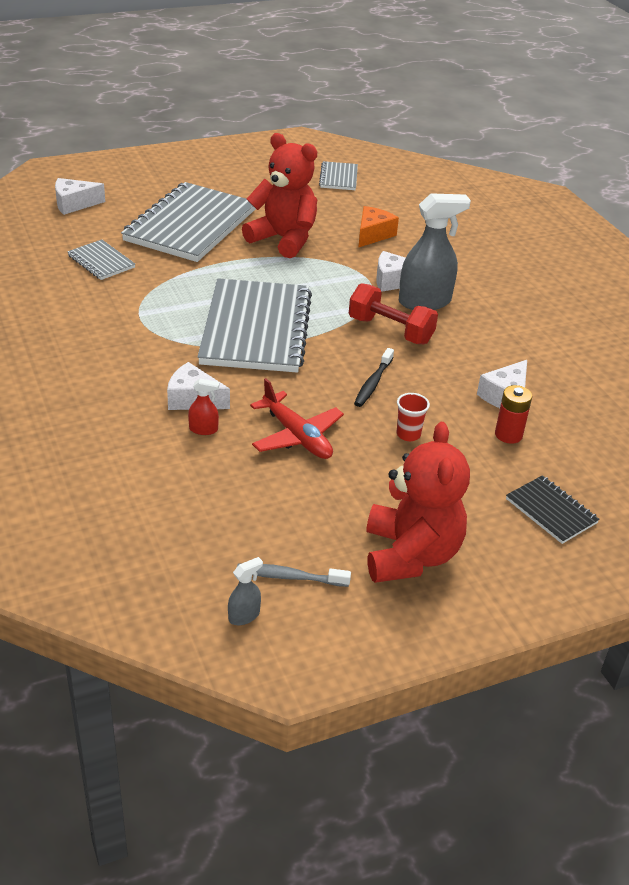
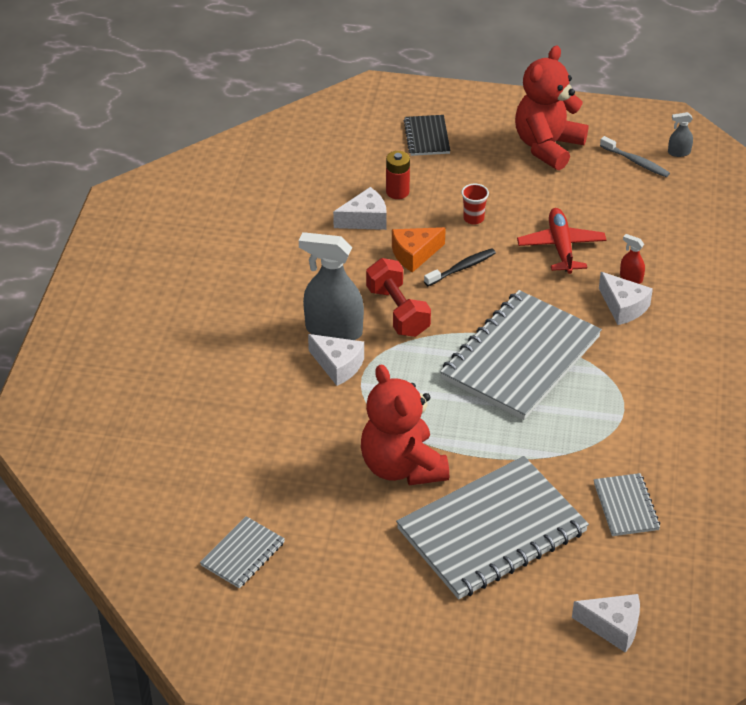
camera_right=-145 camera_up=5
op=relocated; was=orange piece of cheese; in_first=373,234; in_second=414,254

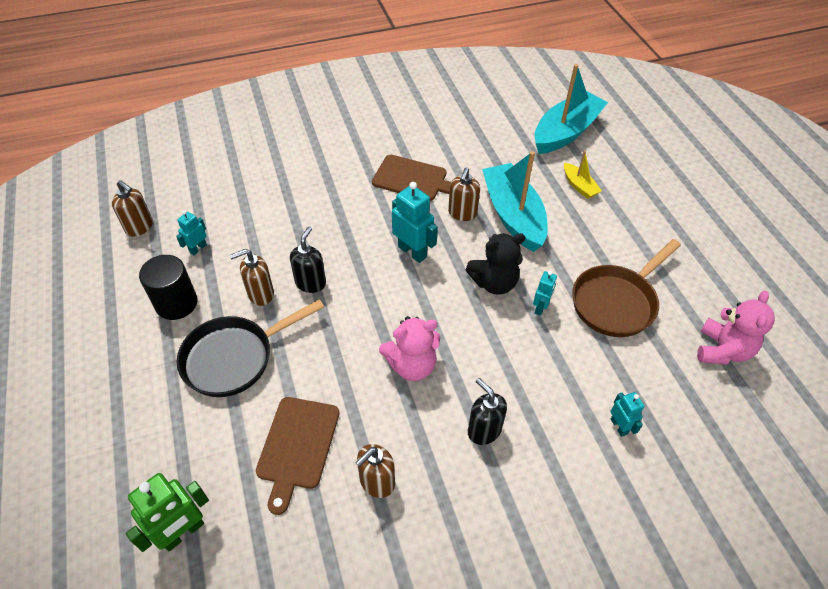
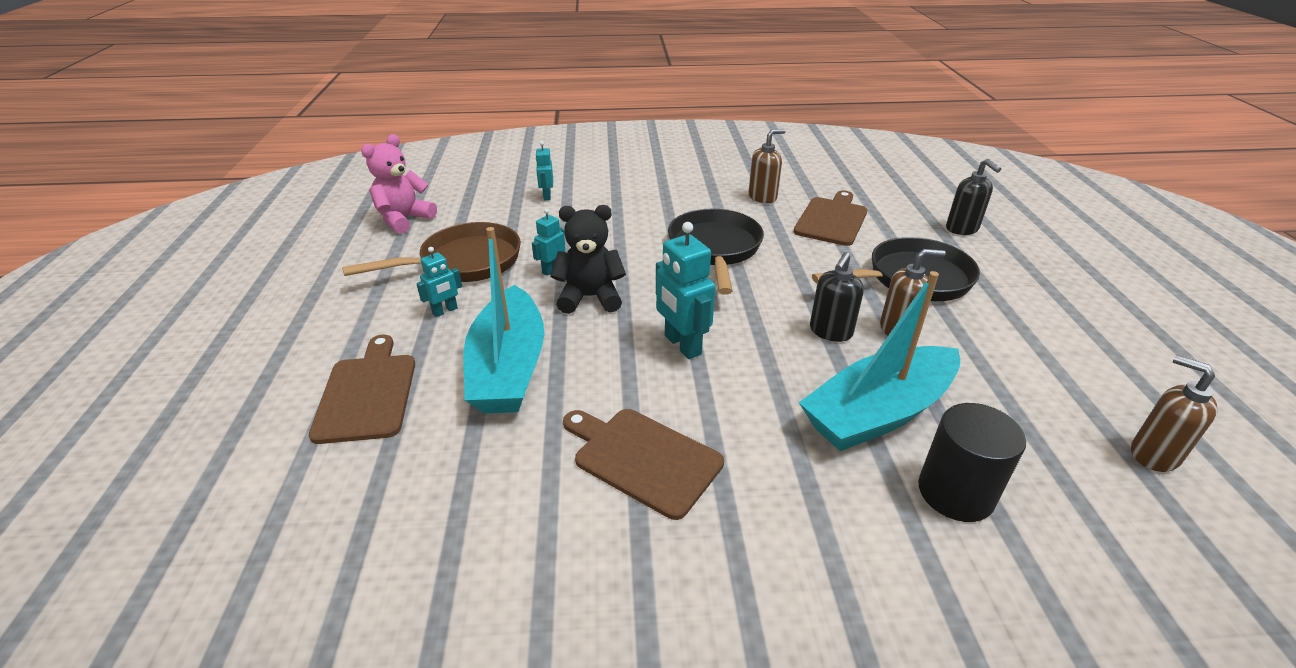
camera_right=-165 camera_up=-15
op=exchanged; was=golden sailboat; now=dark brown cutting board; in_first=579,186; in_second=367,393
op=relocated; was=turquoise robot figure; in_first=198,248; in_second=445,311
op=exchanged; was=rosy teddy bear; now=black pan; in_first=412,365; in_second=715,249
op=relocated; was=turquoise sailboat; in_first=565,132; in_second=878,413
op=relocated; was=black cylinder; in_first=176,303; in_second=955,493
op=relocated; was=black soap pump; in_first=484,430; in_second=962,229
op=missing; was=leaf-green robot figure; in_first=183,532
op=missing; was=dark brown soap pump; in_first=462,213

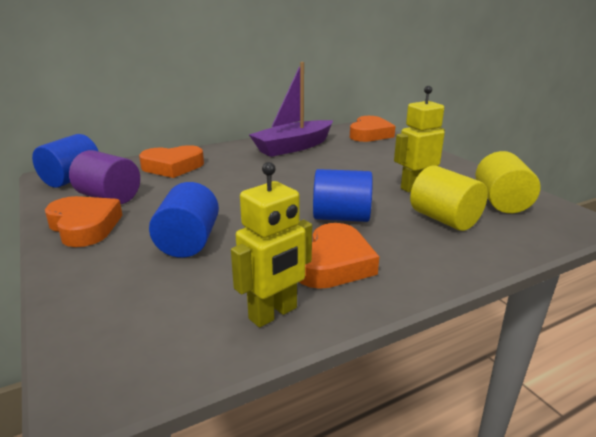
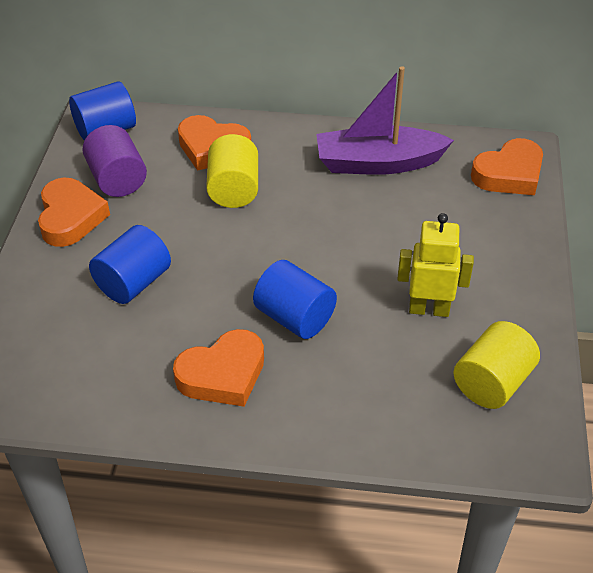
camera_right=35 camera_up=20
op=relocated; was=golden cylinder; in_first=444,219; in_second=234,190
op=missing; was=golden robot figure; in_first=273,313

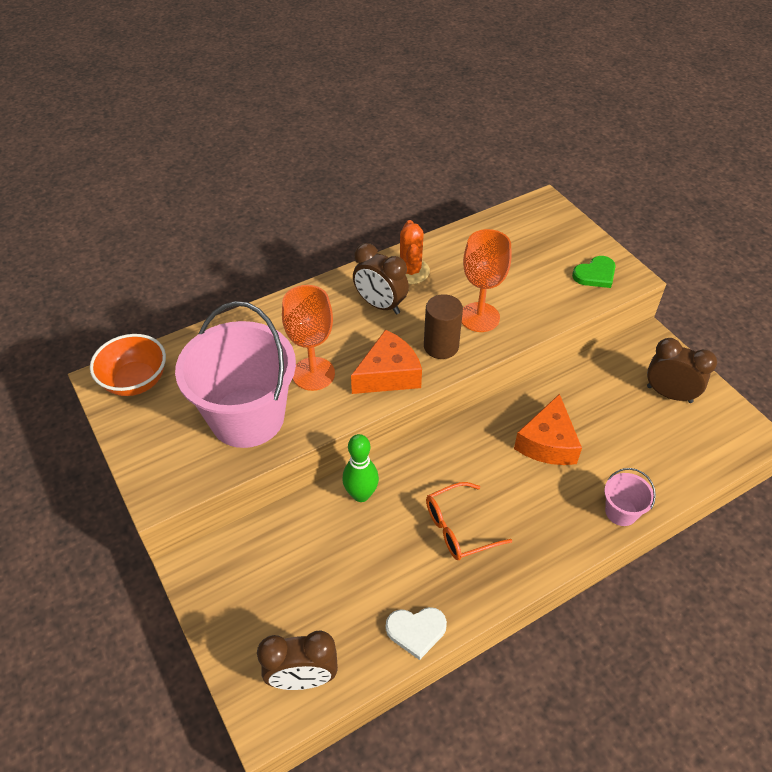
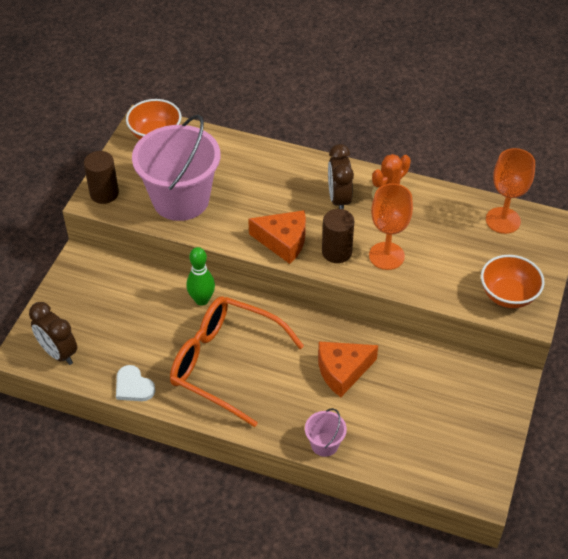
camera_right=50 camera_up=0
op=appeared; now=dark brown cylinder; in_second=104,193
op=size; was=orange eyeglasses; in_first=458,528; in_second=224,363; ratio=1.87
op=exchanged; was=leaf-green love heart; now=orange deep dish; in_first=595,274; in_second=508,295
op=relocated; was=orange goblet; in_first=313,374; in_second=503,220
op=missing; was=dark brown bedside clock; in_first=669,394

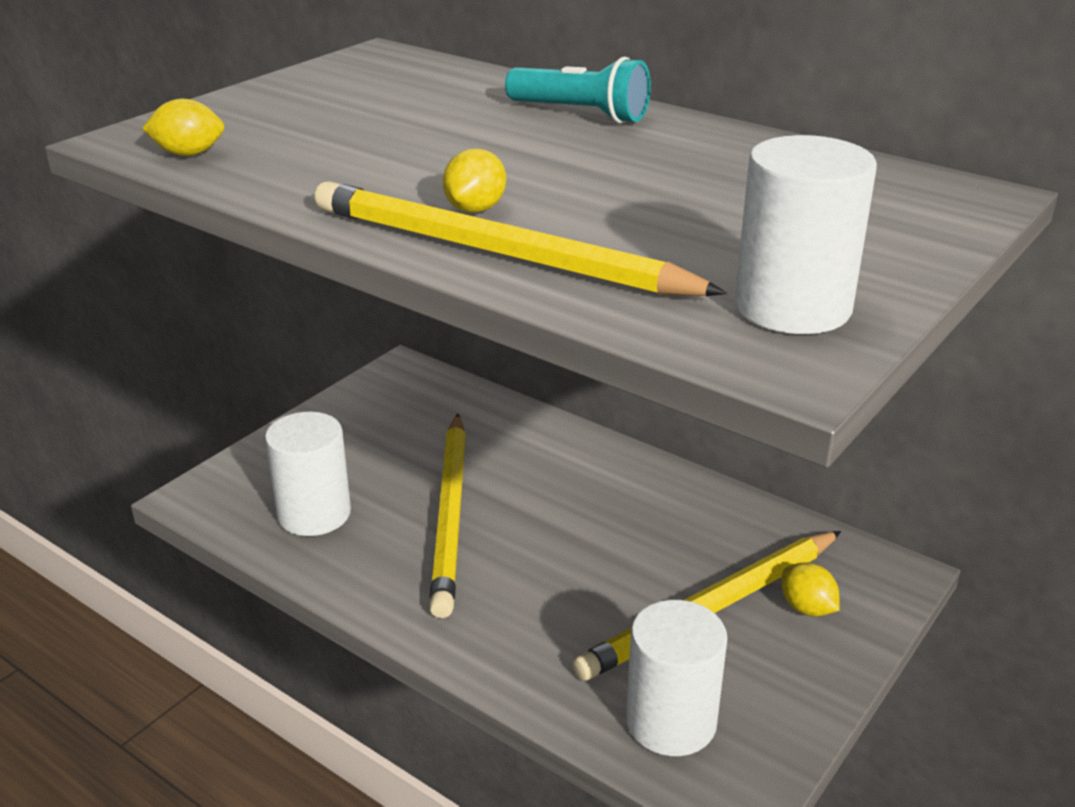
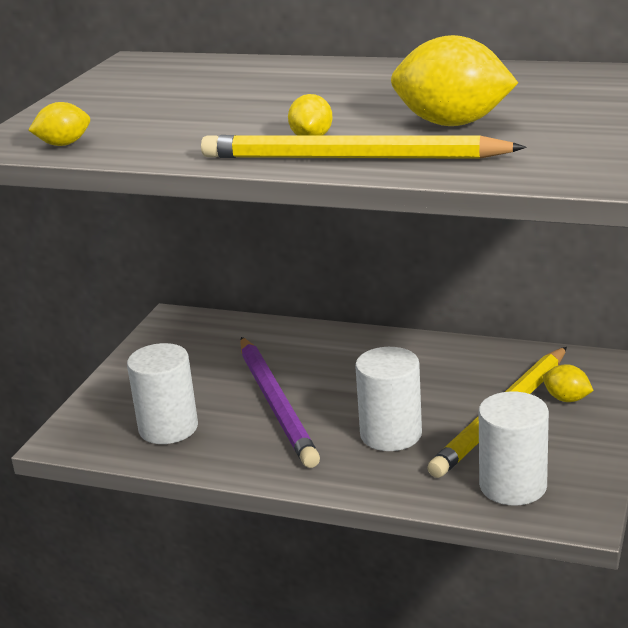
camera_right=-15 camera_up=-5
op=colour; was=golden lead pencil; now=royal purple lead pencil; in_first=451,515; in_second=276,404
op=relocated; was=snow-white cylinder; in_first=792,307; in_second=391,434
op=appeared; now=golden citrus fruit; in_second=452,123
op=missing; was=turquoise torch; in_first=581,114

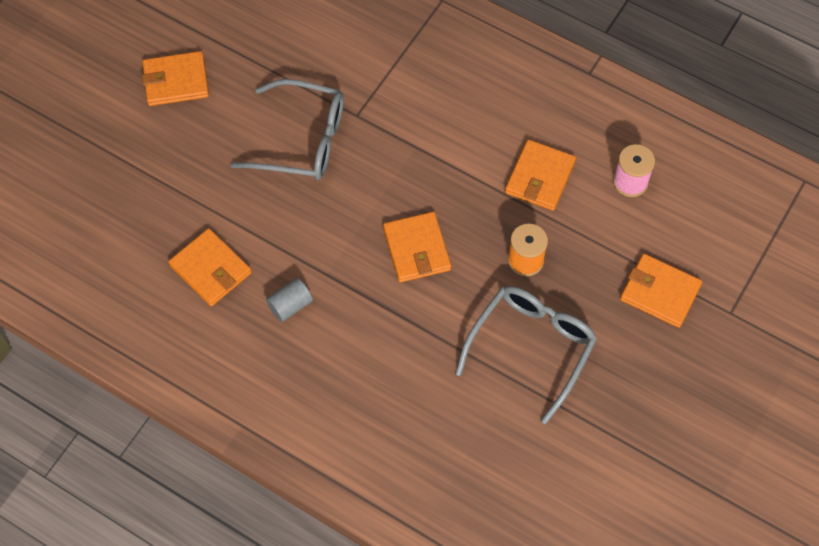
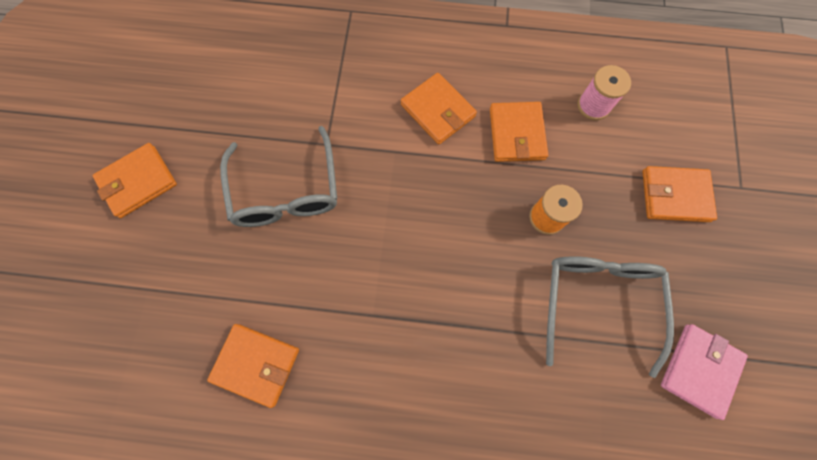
camera_right=-25 camera_up=10
op=spun; was=ash-grey eyeglasses; in_first=301,140; in_second=286,190; clockwise=90
op=relocated; was=orange billfold; in_first=417,249; in_second=438,110
op=appeared; now=rosy billfold; in_second=699,370
op=missing; was=ash-grey cylinder; in_first=290,305

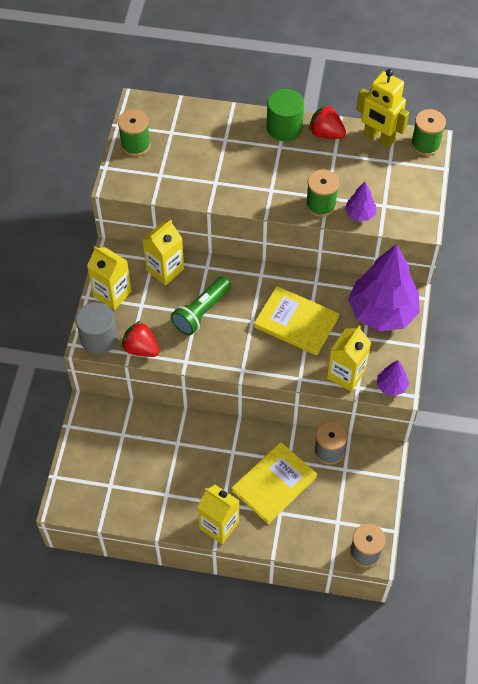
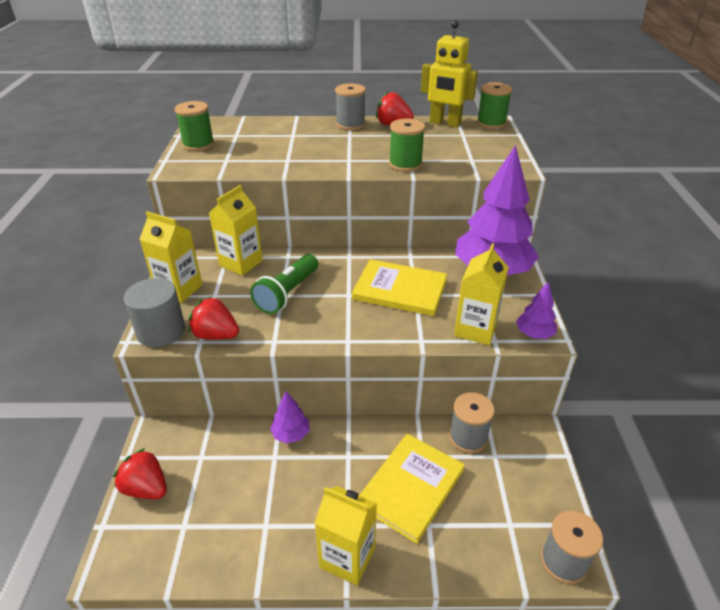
camera_right=-10 camera_up=-20
op=appeared; now=crimson strawberry; in_second=146,488
op=relocated; was=royal purple tree; in_first=359,214; in_second=291,434
op=exchanged; was=leaf-green cylinder; now=ash-grey spool; in_first=284,128; in_second=350,124

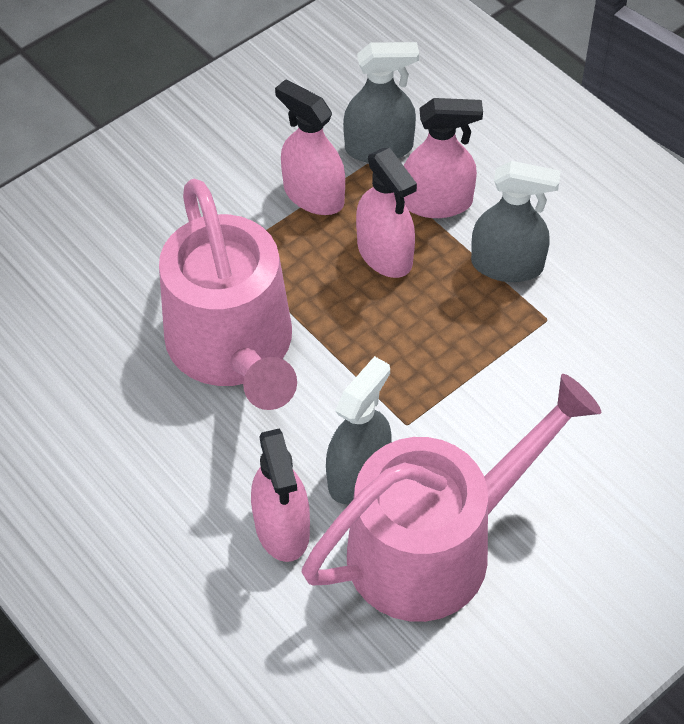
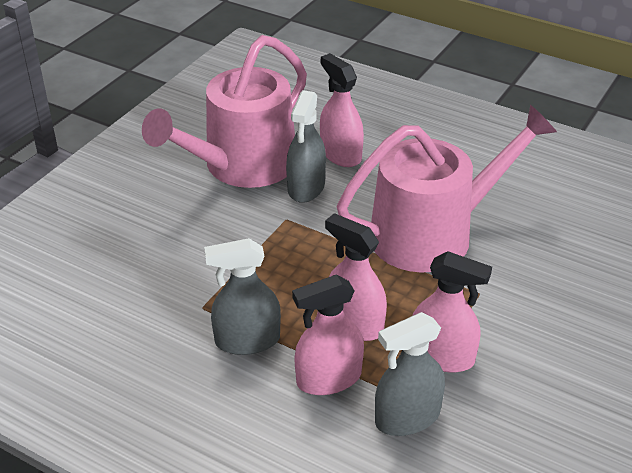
camera_right=160 camera_up=-15
op=spun; was=rosy sprinkling can; in_first=234,347; in_second=432,234; clockwise=105

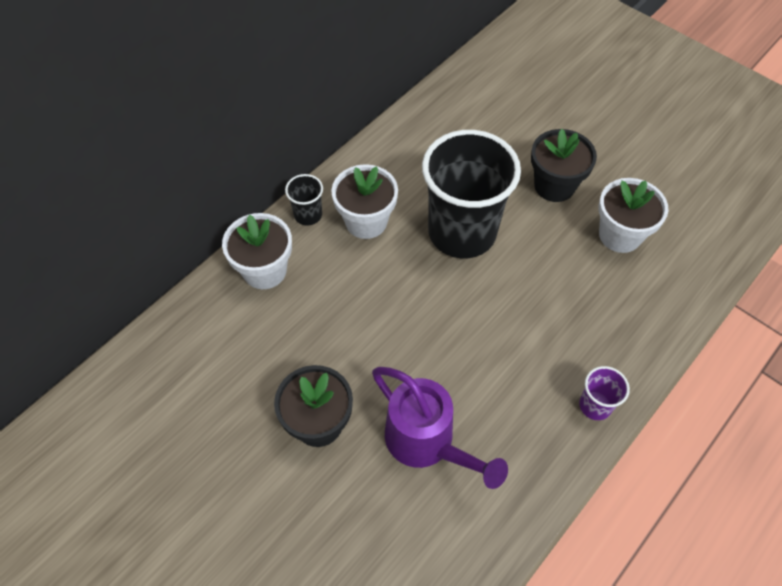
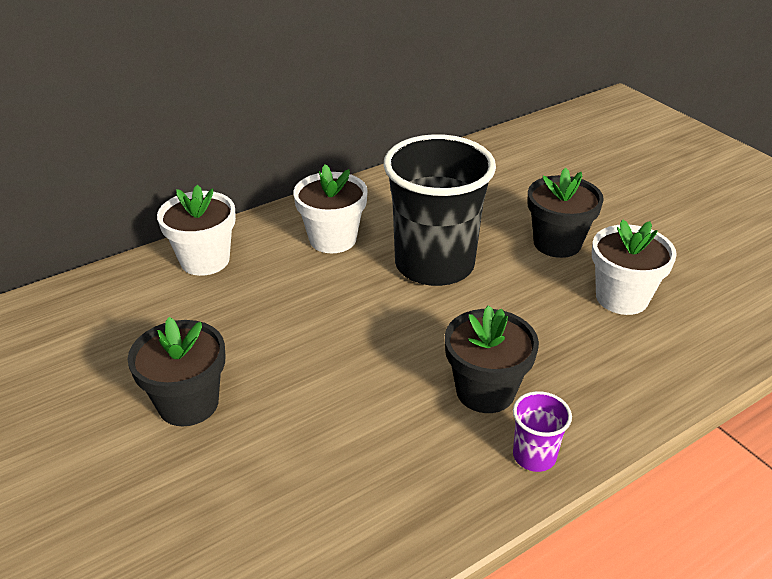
camera_right=15 camera_up=-20
op=appeared; now=black plant pot; in_second=485,391
op=missing; was=black beaker; in_first=308,215
op=missing; was=royal purple sprinkling can; in_first=427,443

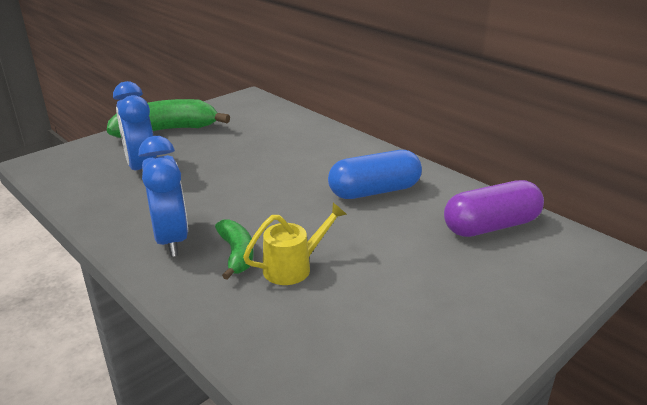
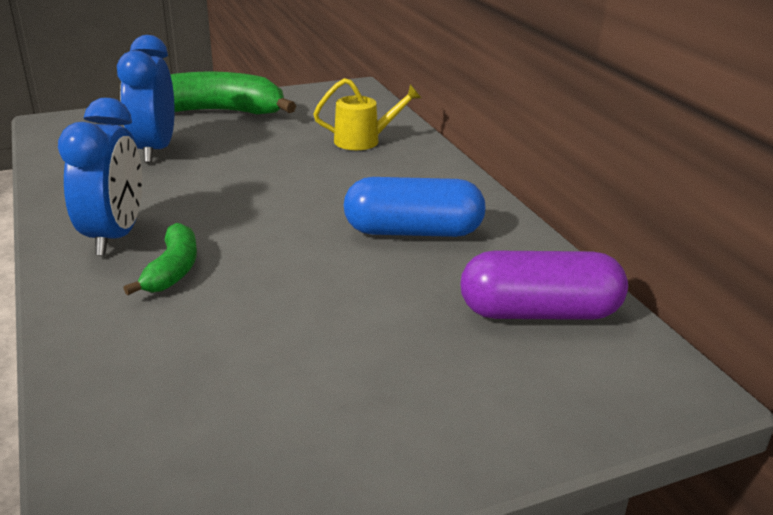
camera_right=20 camera_up=0
op=relocated; was=golden sprinkling can; in_first=294,267; in_second=364,141

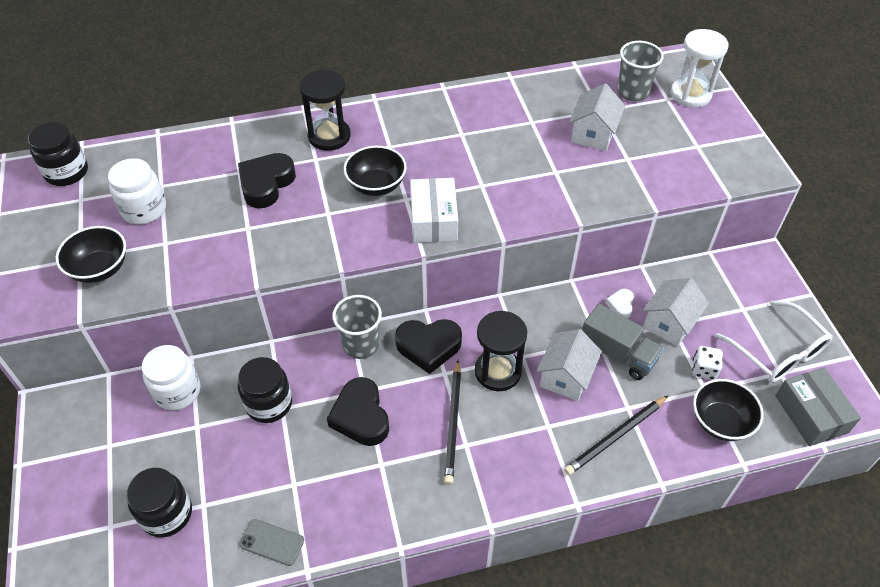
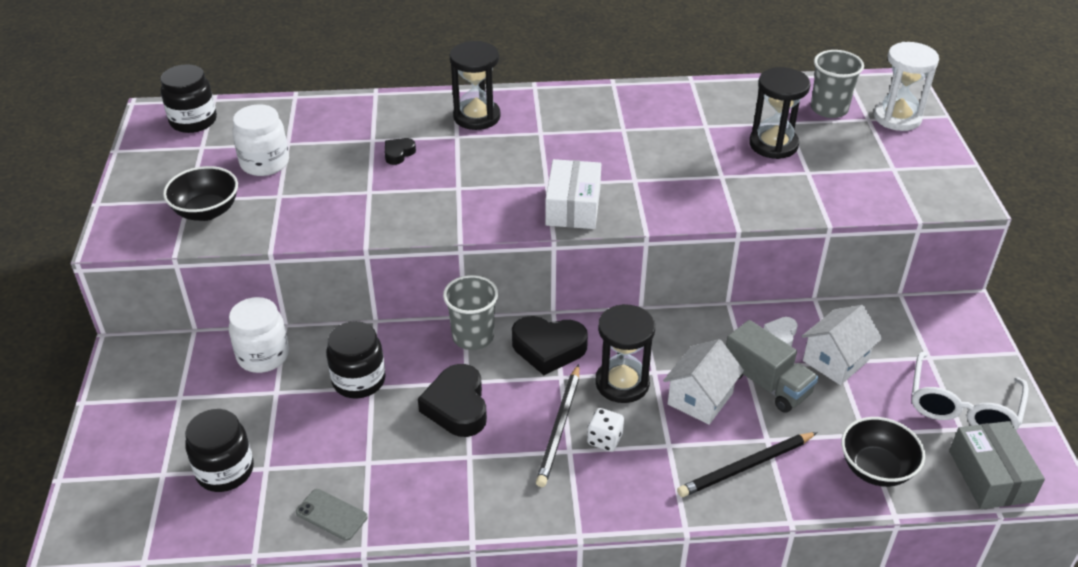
camera_right=10 camera_up=-10
op=size; was=black love heart; in_first=266,184; in_second=398,154; ratio=0.51
op=relocated; was=snow-white die; in_first=704,369; in_second=604,439
op=exchanged; was=snow-white toy house; now=black sand timer; in_first=593,134; in_second=773,144
op=spun; was=snow-white eyeglasses; in_first=778,352; in_second=962,407; clockwise=45
op=missing; was=black deep dish; in_first=376,185

